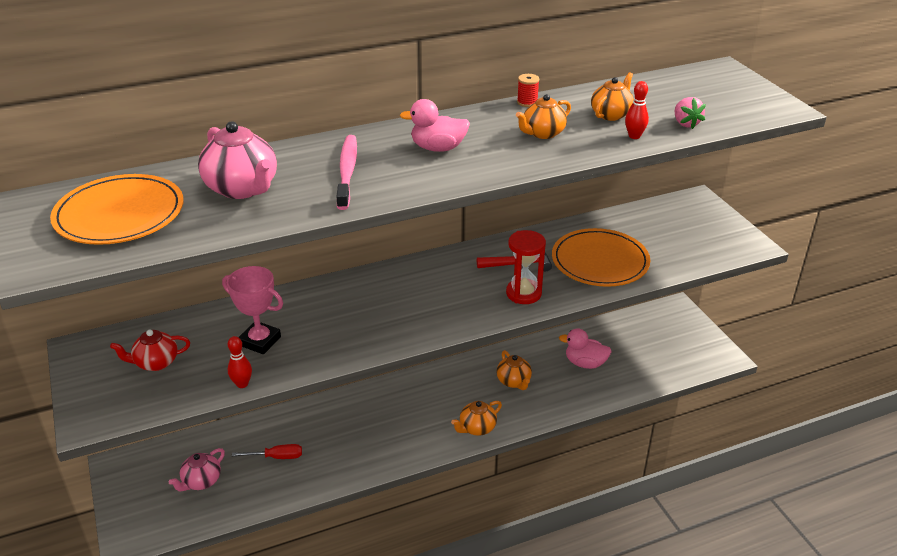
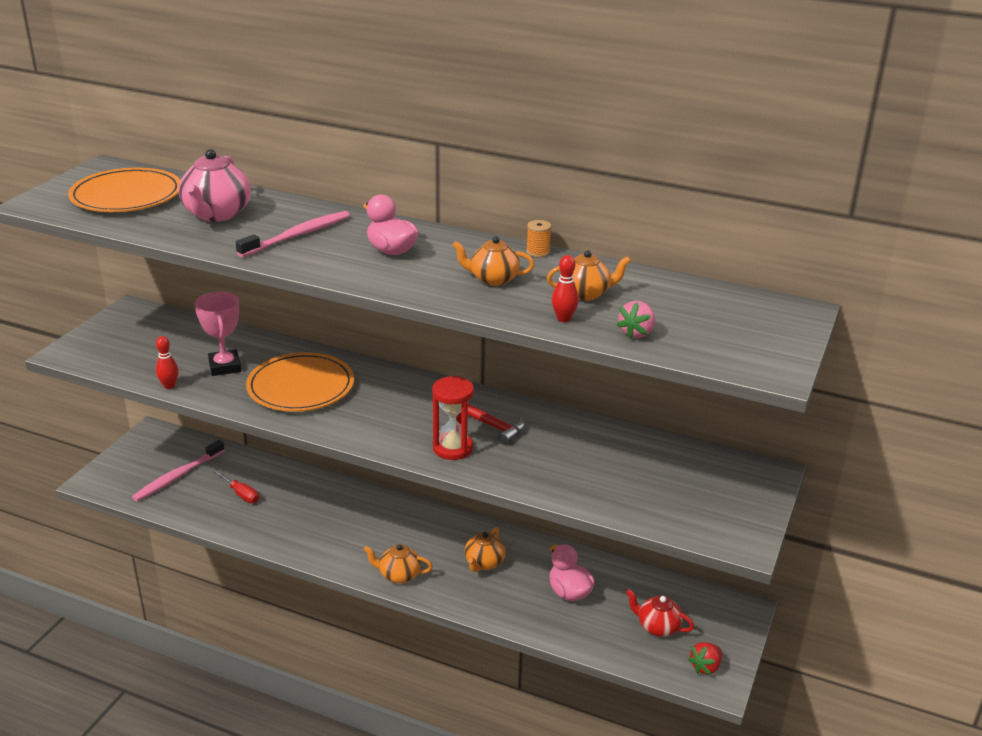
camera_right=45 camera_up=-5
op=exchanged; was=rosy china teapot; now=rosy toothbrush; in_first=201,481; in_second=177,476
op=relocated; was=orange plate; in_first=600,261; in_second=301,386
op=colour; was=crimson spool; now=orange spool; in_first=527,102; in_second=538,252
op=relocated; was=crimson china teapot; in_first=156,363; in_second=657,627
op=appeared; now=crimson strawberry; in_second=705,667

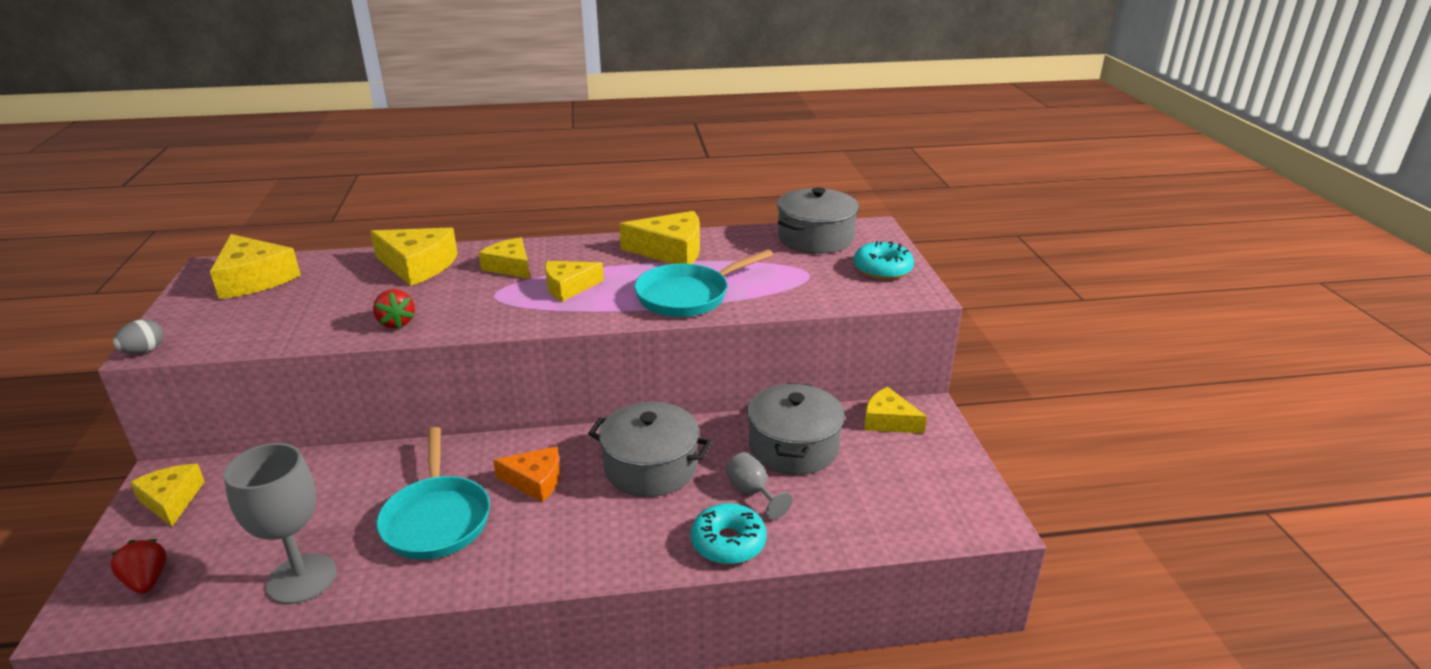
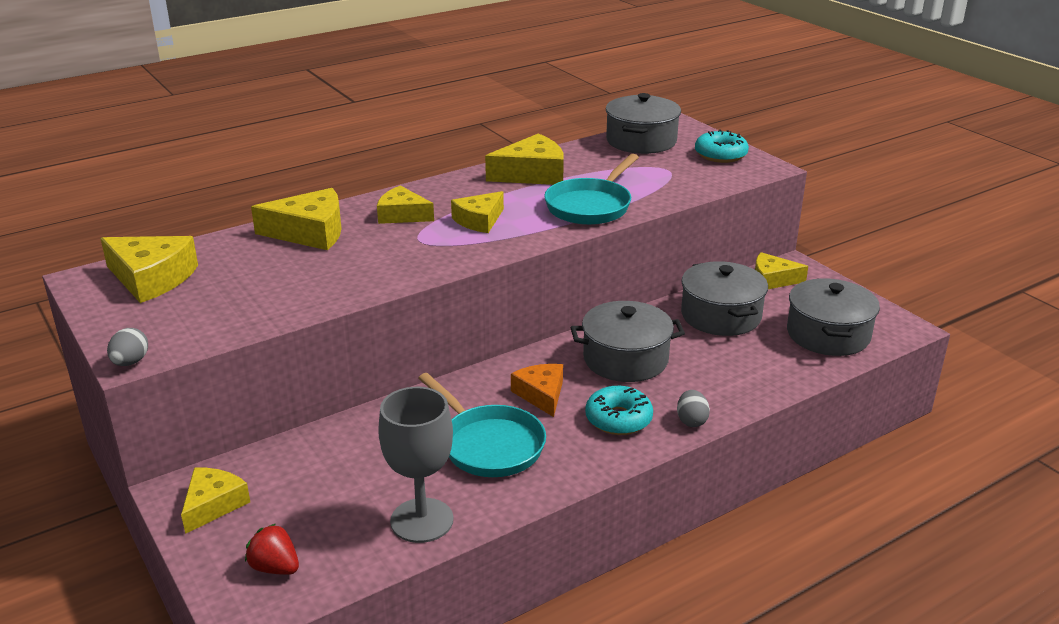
camera_right=-25 camera_up=0
op=spun; was=golden piece of cheese; in_first=171,500; in_second=213,505; clockwise=75
op=spun; was=orange piece of cheese; in_first=535,481; in_second=541,394; clockwise=-90
op=relocated; was=turquoise glazed donut; in_first=728,542; in_second=618,419
op=appeared; now=ash-grey egg shape; in_second=691,421
op=appeared; now=ash-grey pot; in_second=828,334
op=missing; was=crimson strawberry; in_first=396,323
op=missing; was=ash-grey goblet; in_first=752,492

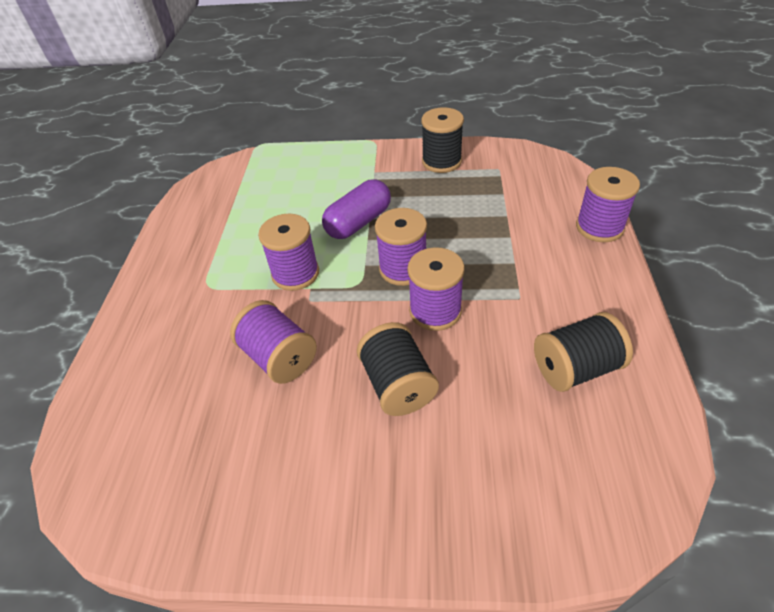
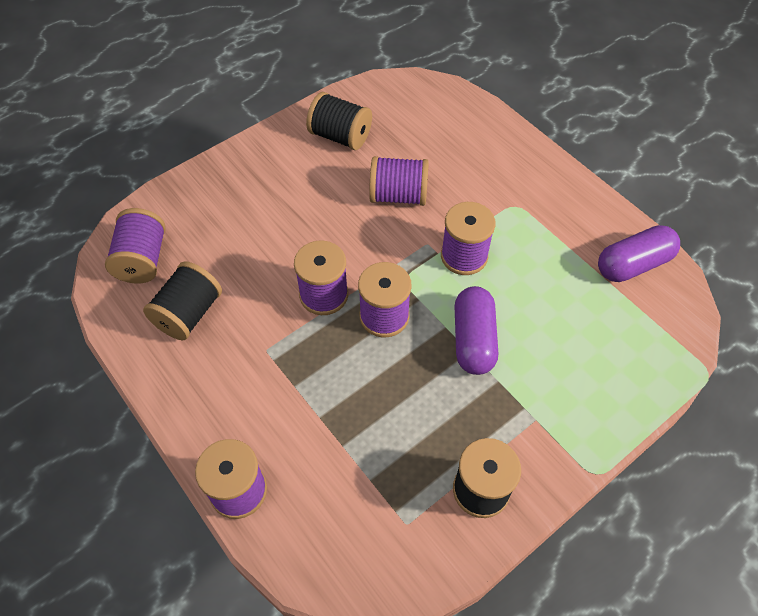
camera_right=135 camera_up=10
op=appeared; now=royal purple spool; in_second=142,260
op=relocated; was=black spool; in_first=398,385; in_second=340,136
op=appeared; now=royal purple capsule; in_second=633,264

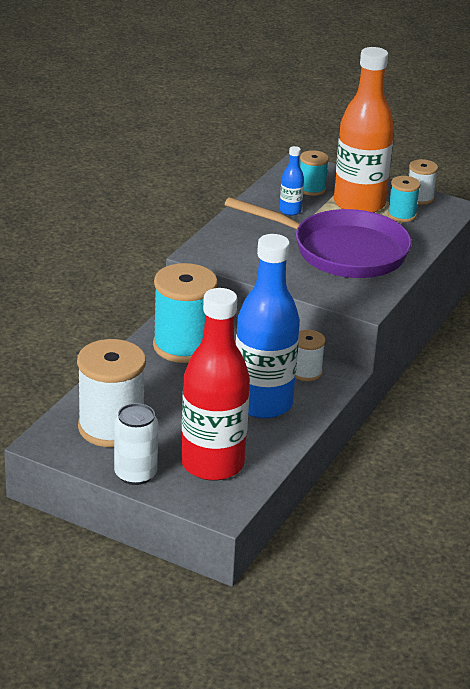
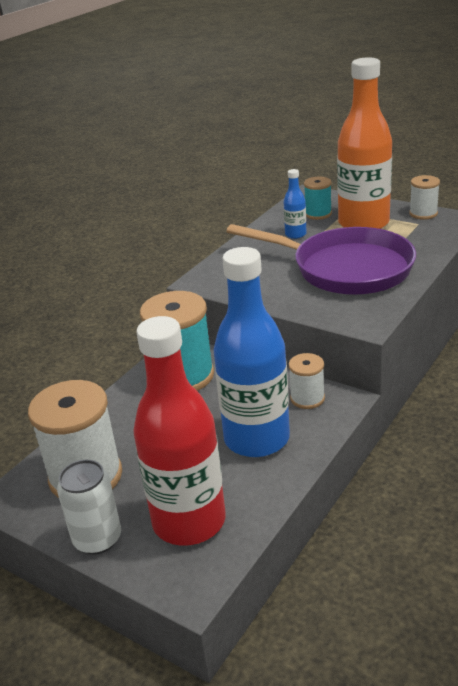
camera_right=10 camera_up=0
op=missing; was=turquoise spool; in_first=401,215

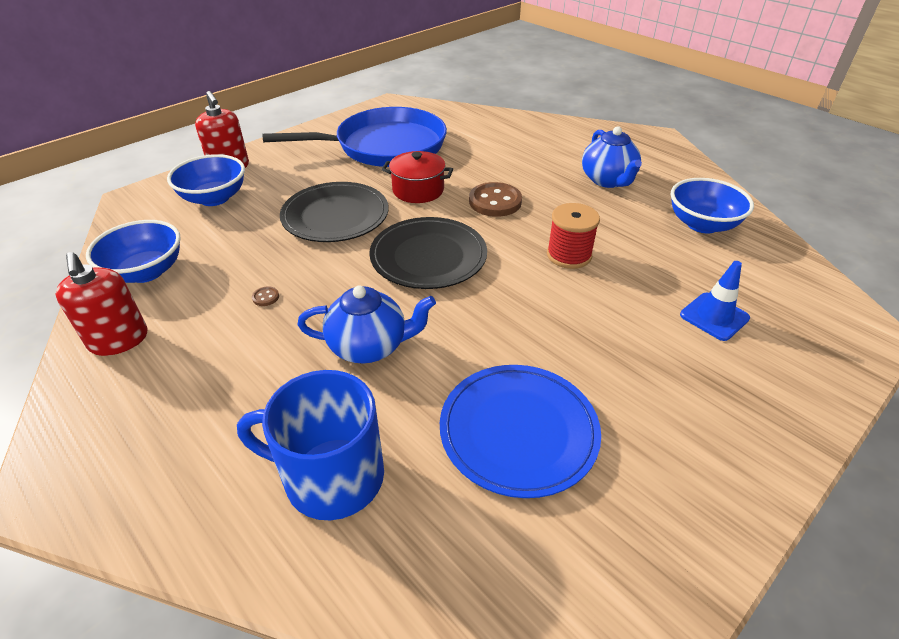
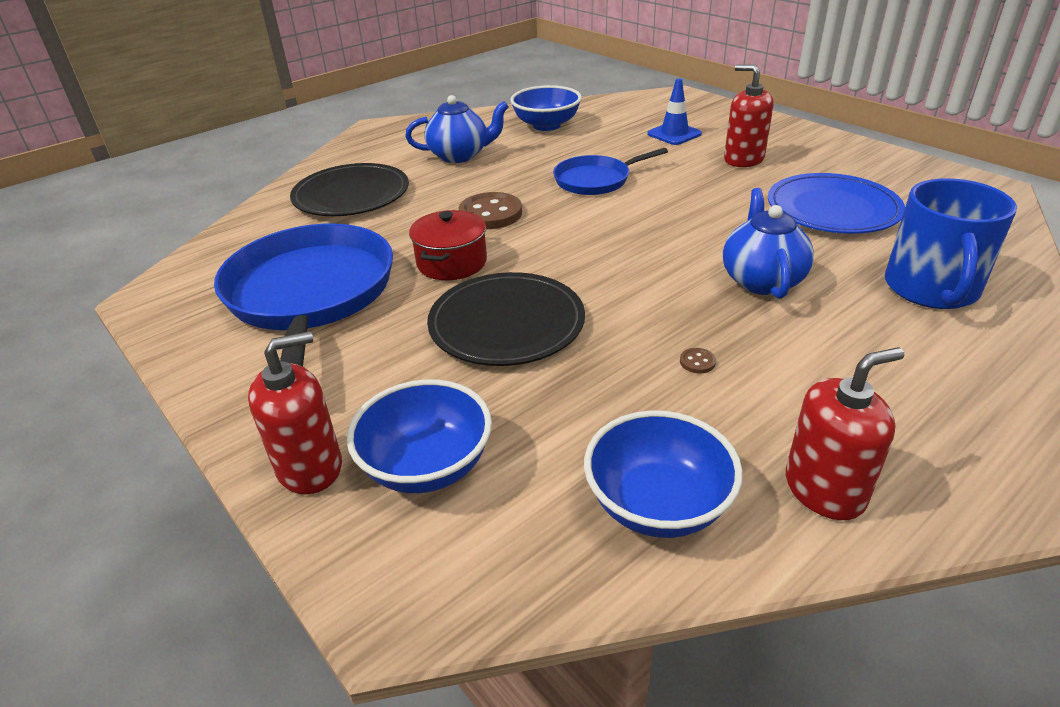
camera_right=-85 camera_up=-5
op=relocated; was=black plate; in_first=428,257; in_second=351,195
op=exchanged; was=crimson spool; now=blue pan; in_first=569,255; in_second=595,180
op=appeared; now=crimson soap pump; in_second=743,159

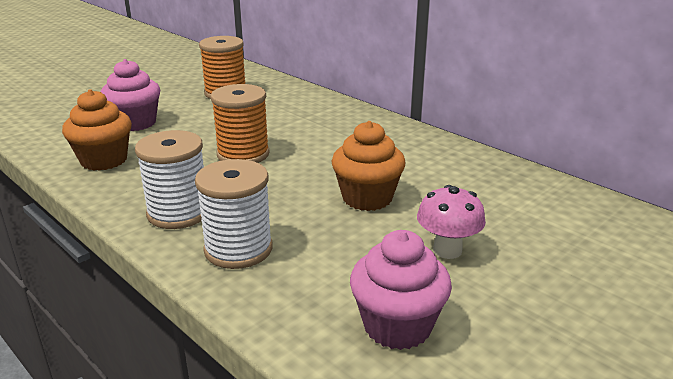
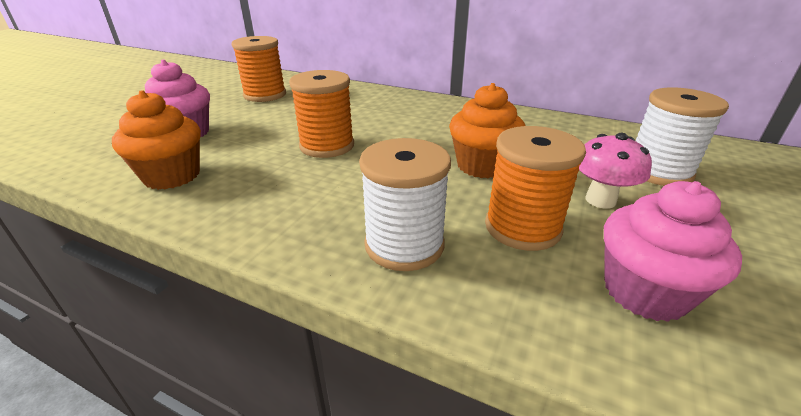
camera_right=-20 camera_up=5
op=appeared; now=orange spool; in_second=522,227
op=relocated; was=snow-white spool; in_first=178,213; in_second=658,172

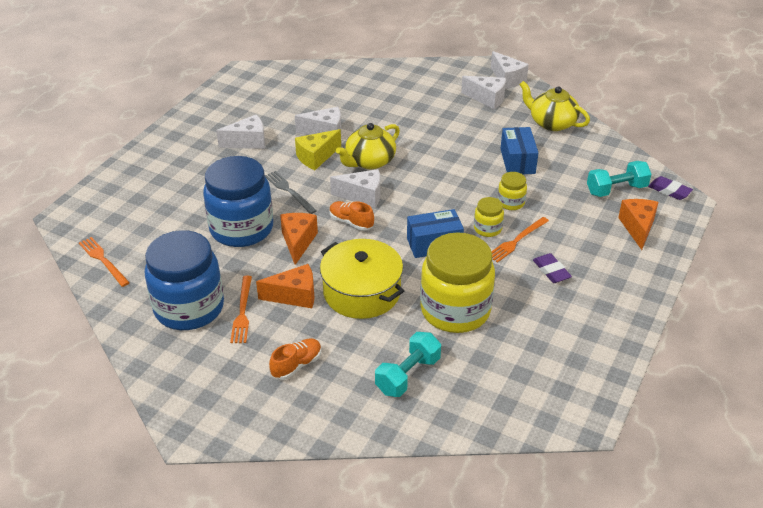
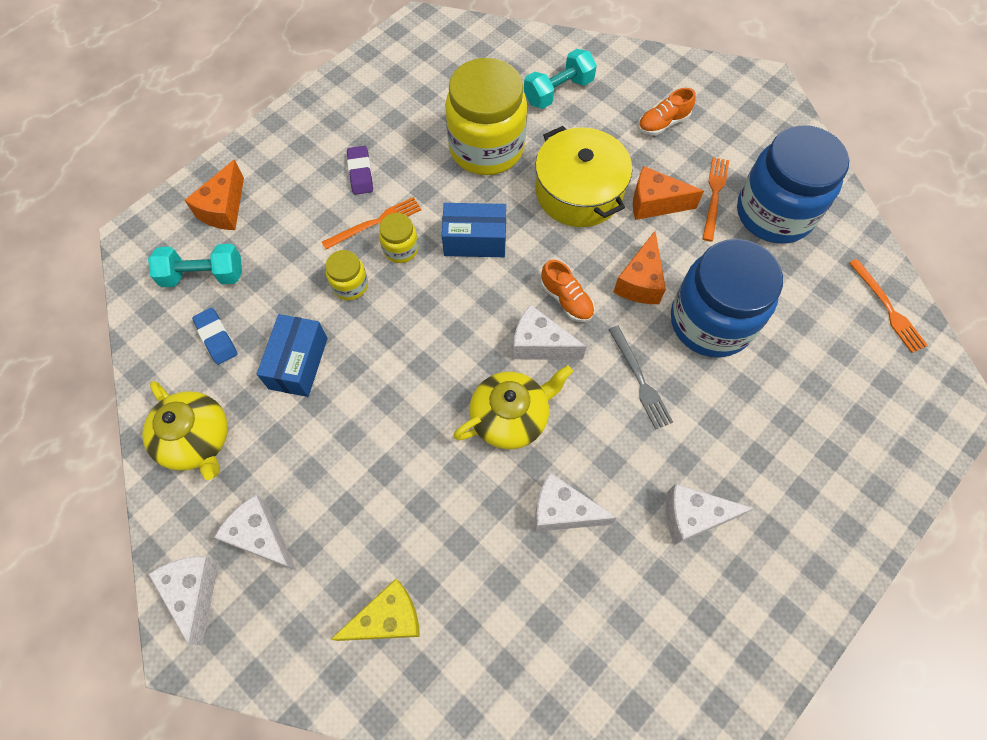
camera_right=-165 camera_up=25
op=appeared; now=blue gum eraser; in_second=216,338
op=relocated; was=golden piece of cheese; in_first=316,157; in_second=388,618
op=missing; was=royal purple gum eraser; in_first=669,191

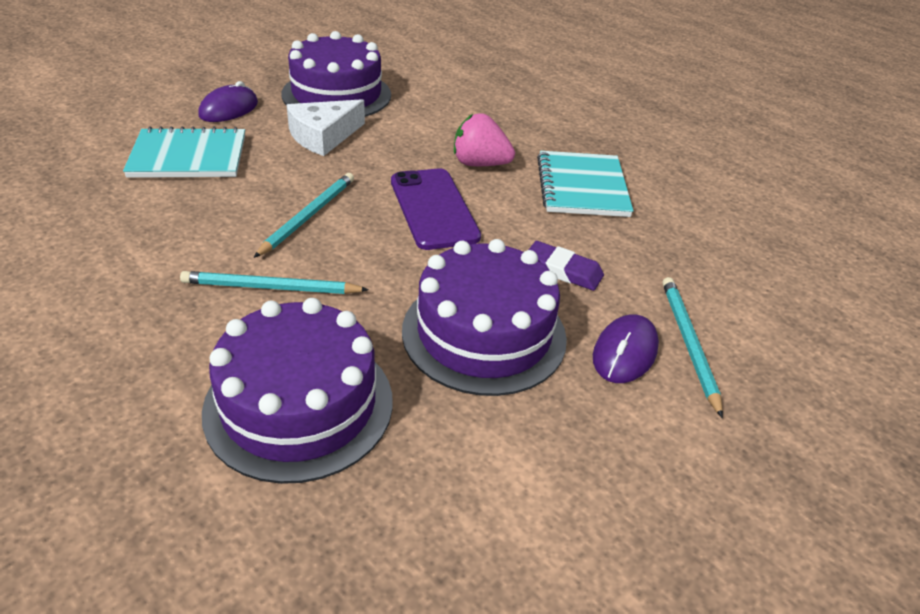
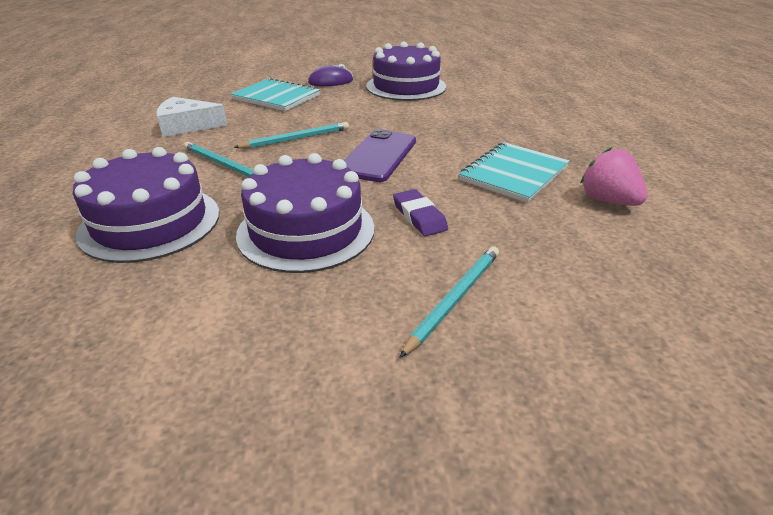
camera_right=40 camera_up=-5
op=relocated; was=snow-white piece of cheese; in_first=323,136; in_second=187,126
op=relocated; was=rosy strawberry; in_first=480,164; in_second=608,201
op=missing; was=royal purple computer mouse; in_first=624,352

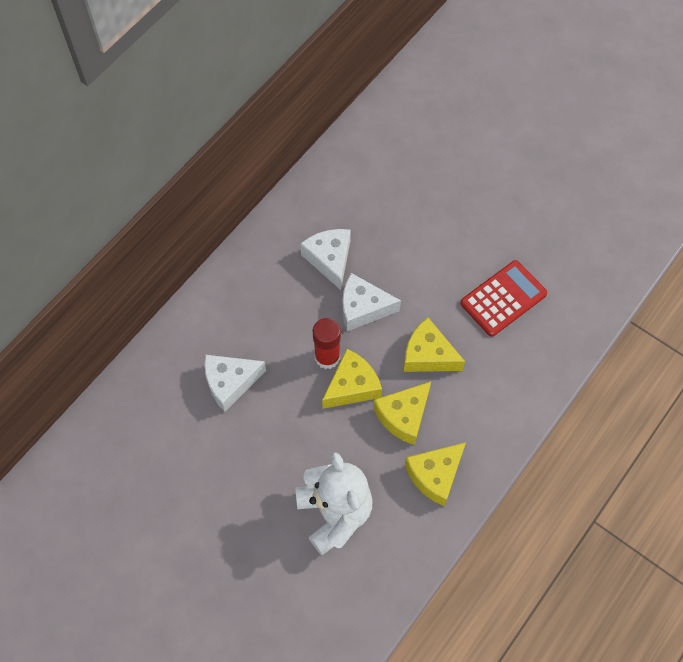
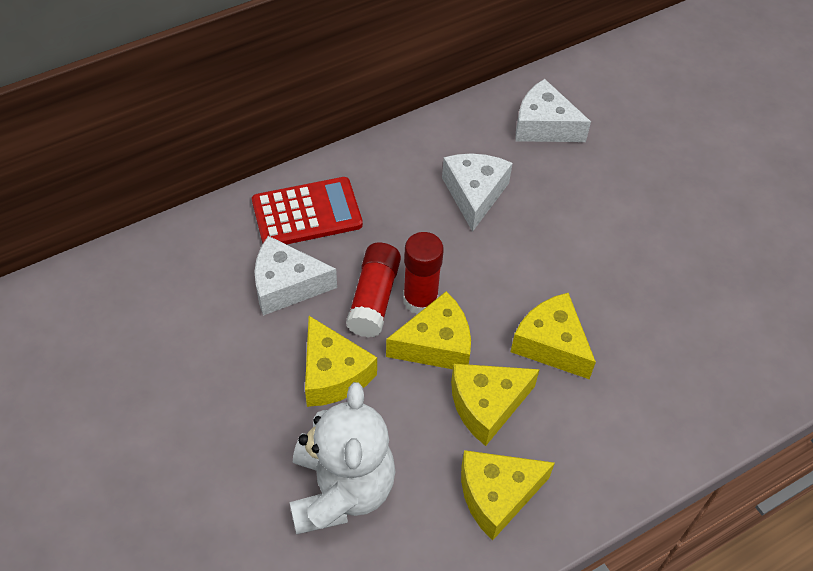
camera_right=20 camera_up=-10
op=relocated; was=crimson adding machine; in_first=503,298; in_second=307,213
op=appeared; now=golden piece of cheese; in_second=333,374
op=appeared; now=crimson stick of glue; in_second=374,298
op=relocated; was=snow-white piece of cheese; in_first=363,308; in_second=544,126

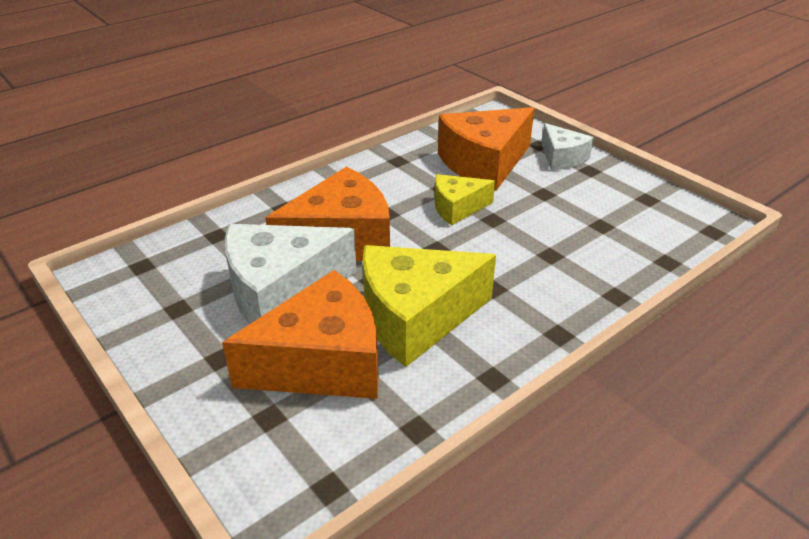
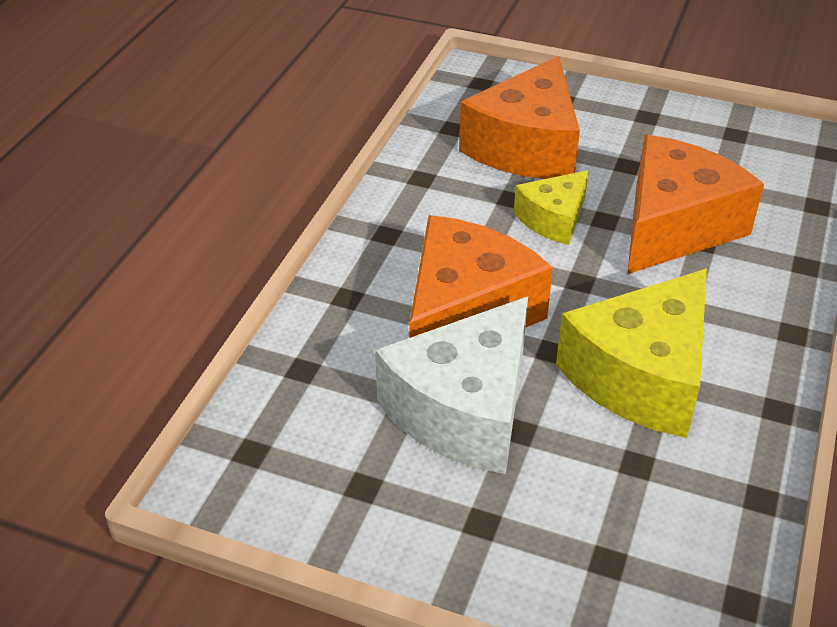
camera_right=-30 camera_up=5
op=relocated; was=orange piece of cheese; in_first=322,362; in_second=674,226
op=missing; was=snow-white piece of cheese; in_first=562,158

